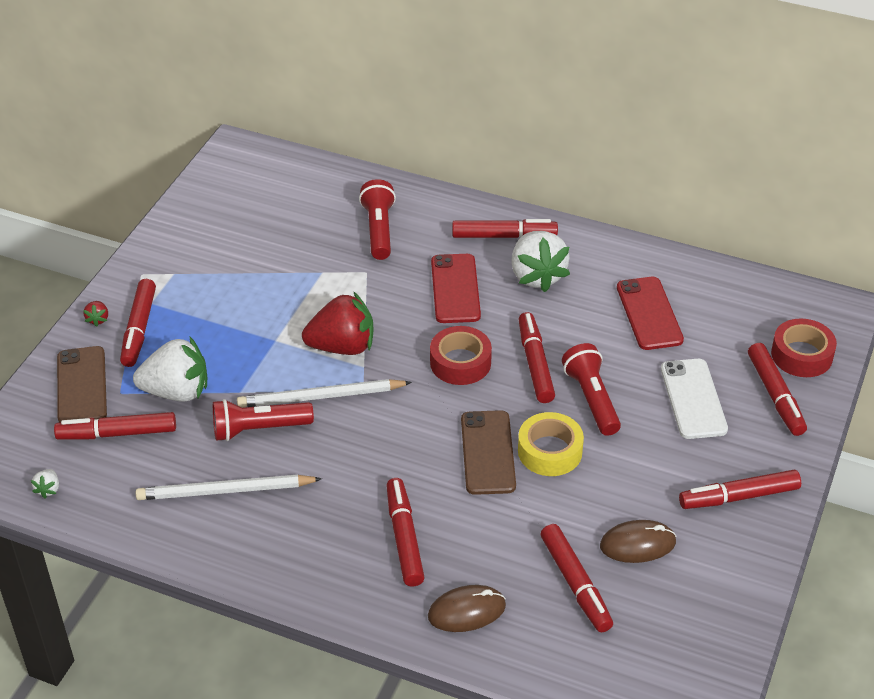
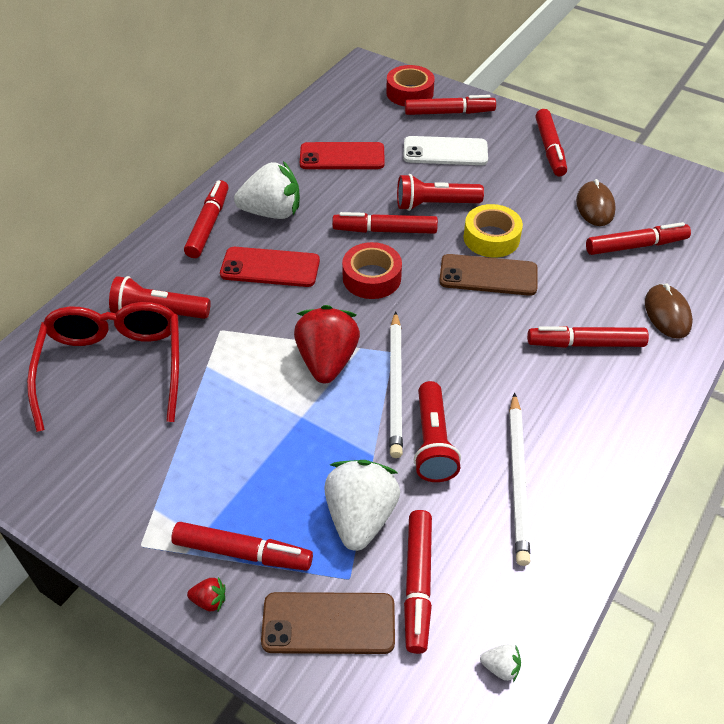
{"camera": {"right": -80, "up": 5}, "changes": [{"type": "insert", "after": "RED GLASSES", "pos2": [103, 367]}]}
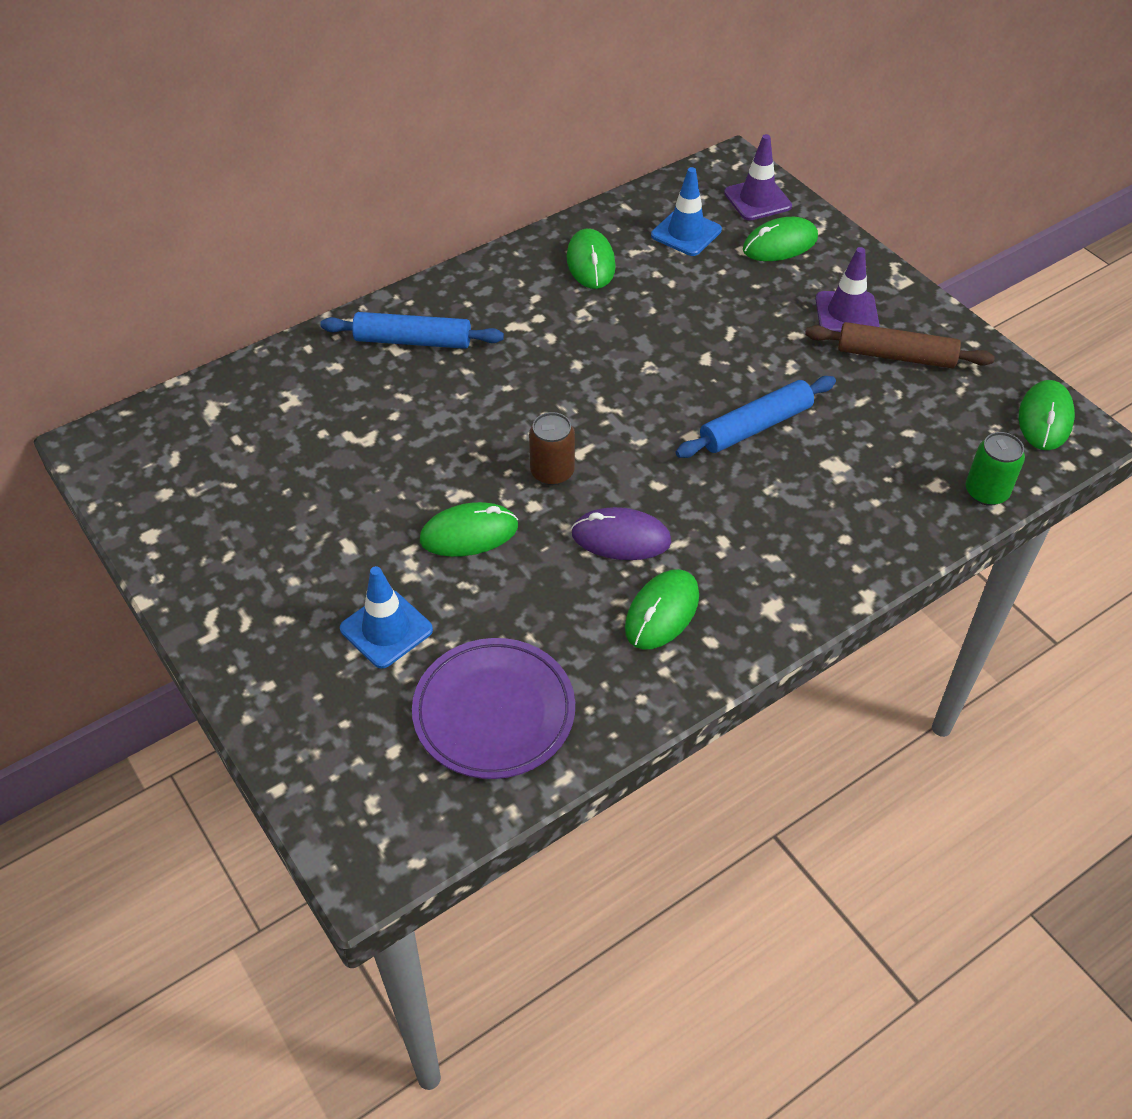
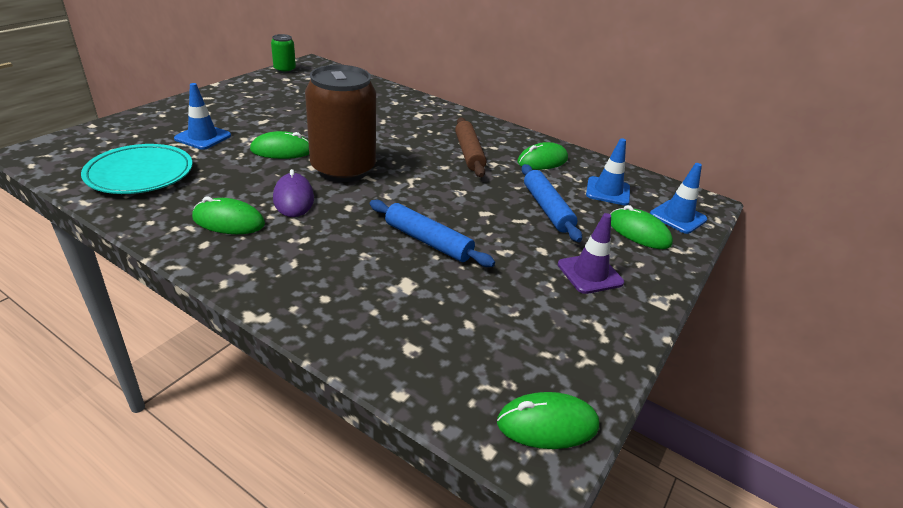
{"camera": {"right": 65, "up": -15}, "changes": [{"type": "move", "before": "BLUE ROLLING PIN", "pos1": [412, 330], "pos2": [551, 203]}, {"type": "recolor", "before": "PURPLE PLATE", "after": "TURQUOISE PLATE", "pos1": [493, 708], "pos2": [137, 169]}, {"type": "rotate", "before": "GREEN MOUSE", "pos1": [469, 529], "pos2": [279, 145], "turn": -60}, {"type": "resize", "before": "BROWN CAN", "pos1": [552, 448], "pos2": [340, 123], "scale": 2.21}, {"type": "recolor", "before": "PURPLE TRAFFIC CONE", "after": "BLUE TRAFFIC CONE", "pos1": [758, 177], "pos2": [678, 198]}, {"type": "move", "before": "BROWN ROLLING PIN", "pos1": [900, 345], "pos2": [470, 147]}, {"type": "move", "before": "GREEN CAN", "pos1": [995, 469], "pos2": [283, 53]}]}
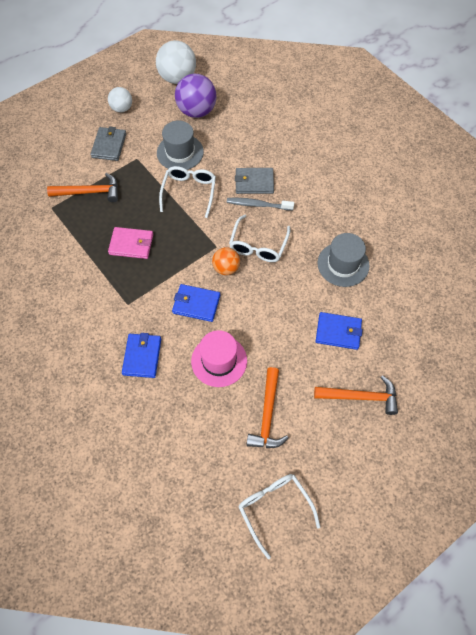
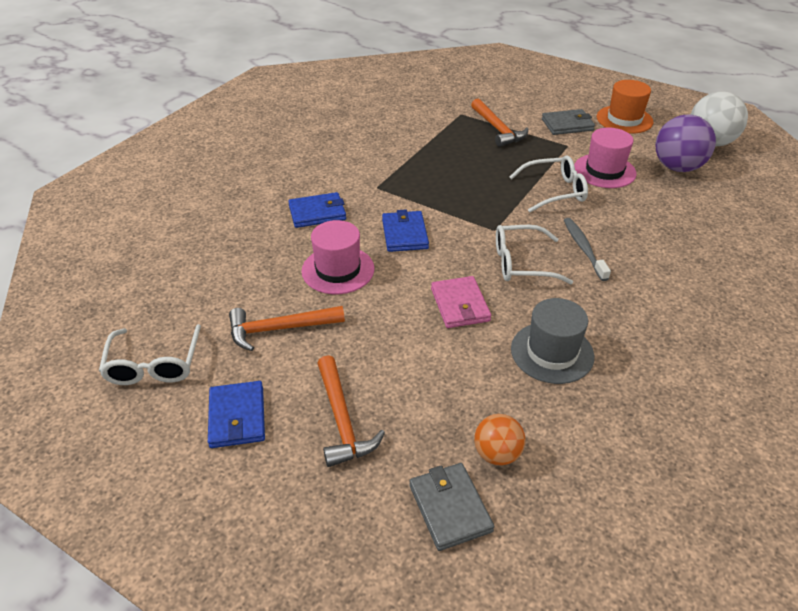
{"camera": {"right": 70, "up": -20}, "changes": [{"type": "replace", "before": "WHITE BALL", "after": "ORANGE HAT", "pos1": [120, 99], "pos2": [625, 107]}, {"type": "move", "before": "PINK WALLET", "pos1": [130, 243], "pos2": [461, 302]}, {"type": "recolor", "before": "GREY HAT", "after": "PINK HAT", "pos1": [180, 145], "pos2": [605, 158]}, {"type": "move", "before": "ORANGE BALL", "pos1": [226, 261], "pos2": [500, 439]}, {"type": "move", "before": "GREY WALLET", "pos1": [254, 181], "pos2": [451, 507]}, {"type": "rotate", "before": "WHITE GLASSES", "pos1": [279, 516], "pos2": [150, 354], "turn": 135}, {"type": "move", "before": "BLUE WALLET", "pos1": [339, 331], "pos2": [236, 414]}]}
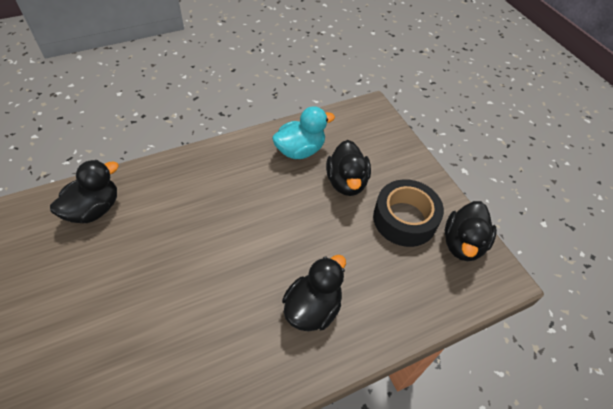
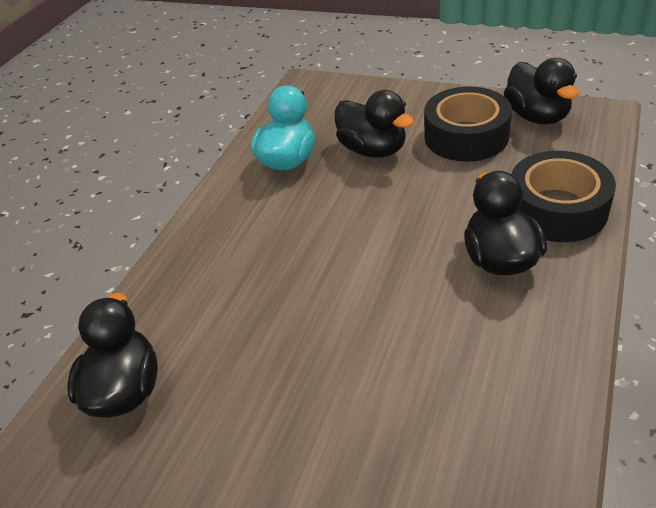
{"camera": {"right": -35, "up": -10}, "changes": [{"type": "insert", "after": "BLACK TAPE", "pos2": [563, 196]}]}
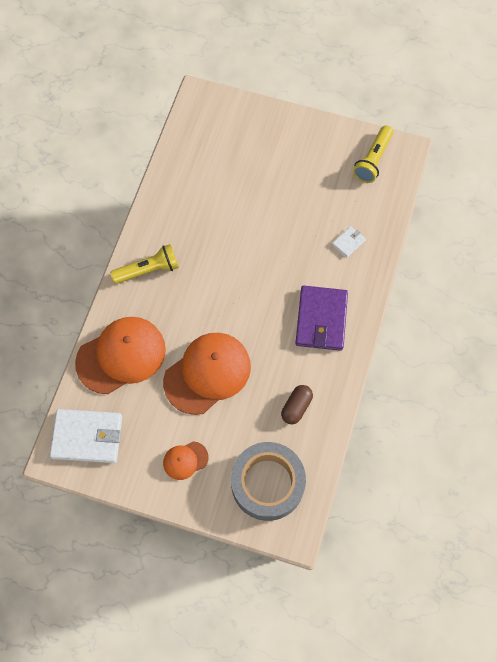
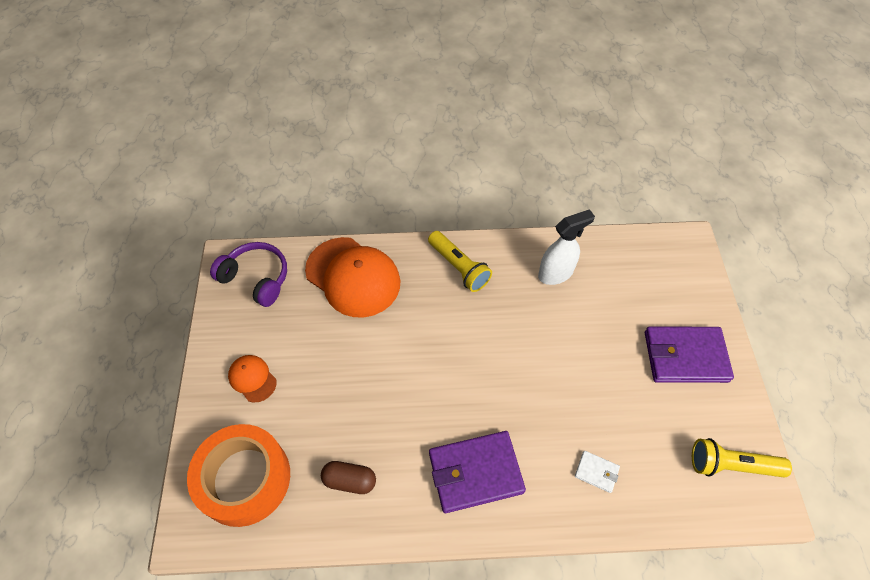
{"camera": {"right": 70, "up": -10}, "changes": [{"type": "replace", "before": "WHITE WALLET", "after": "PURPLE HEADPHONES", "pos1": [86, 436], "pos2": [248, 274]}, {"type": "delete", "before": "ORANGE CAP", "pos1": [207, 374]}, {"type": "recolor", "before": "GREY TAPE", "after": "ORANGE TAPE", "pos1": [268, 481], "pos2": [238, 475]}, {"type": "insert", "after": "WHITE SPRAY BOTTLE", "pos2": [566, 247]}, {"type": "insert", "after": "PURPLE WALLET", "pos2": [689, 355]}]}
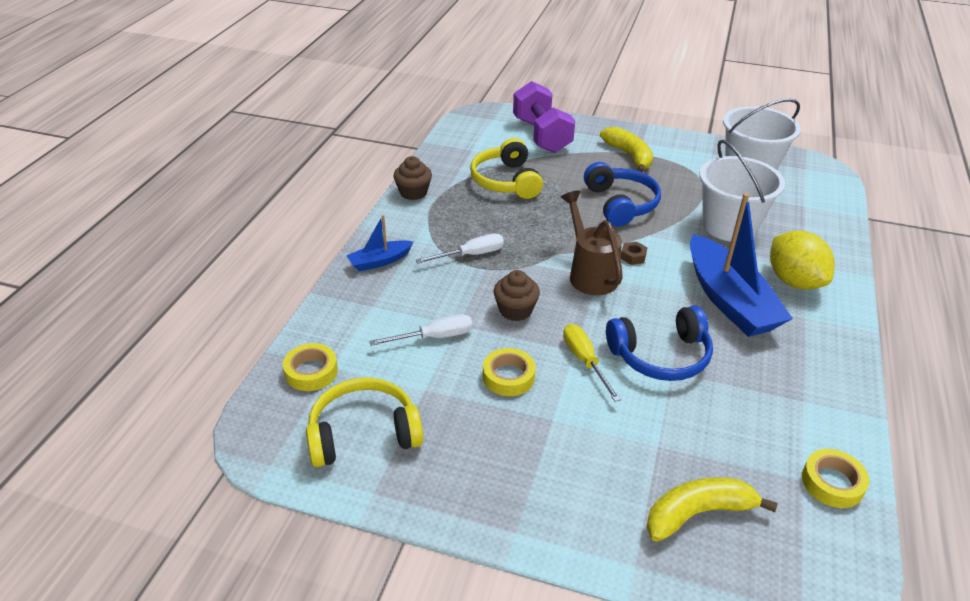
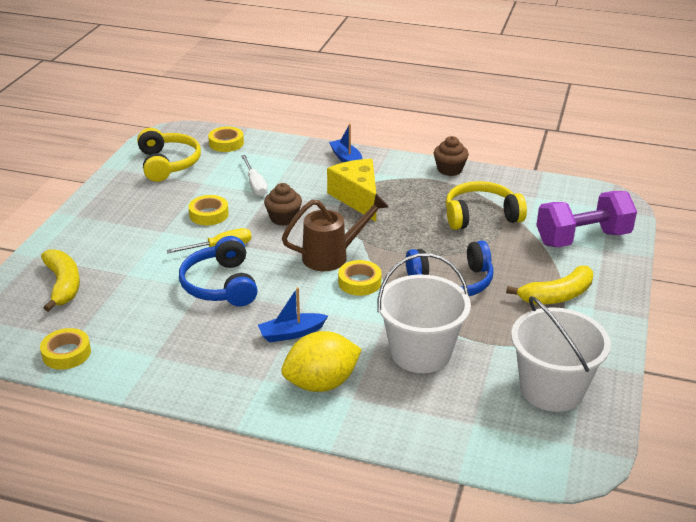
{"camera": {"right": 90, "up": -5}, "changes": [{"type": "replace", "before": "WHITE SCREWDRIVER", "after": "YELLOW CHEESE", "pos1": [460, 248], "pos2": [351, 190]}, {"type": "replace", "before": "BROWN NUT", "after": "YELLOW TAPE", "pos1": [634, 253], "pos2": [360, 278]}, {"type": "resize", "before": "BLUE BOAT", "pos1": [741, 265], "pos2": [293, 314], "scale": 0.49}]}
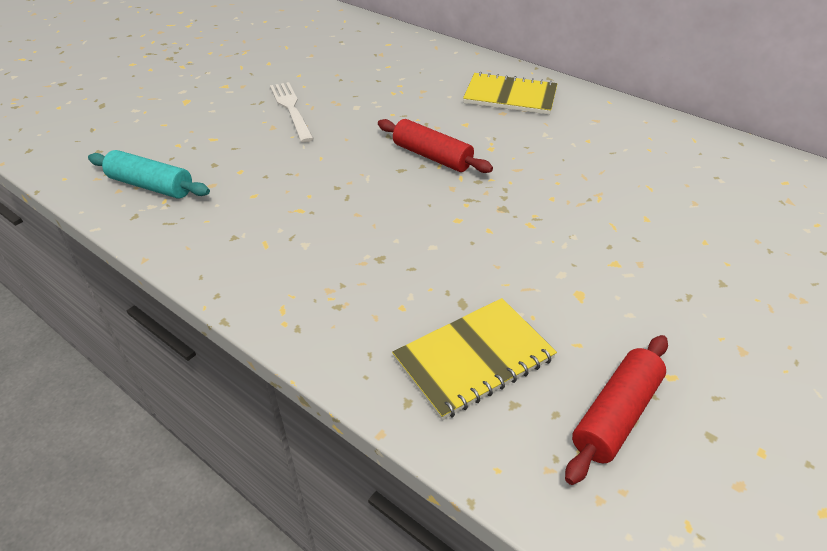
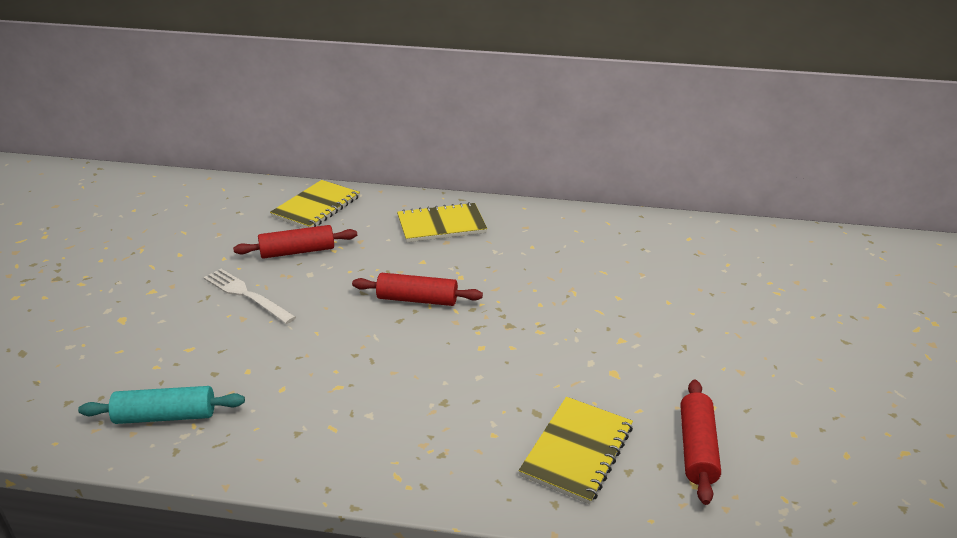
{"camera": {"right": -30, "up": -10}, "changes": [{"type": "insert", "after": "RED ROLLING PIN", "pos2": [295, 242]}, {"type": "insert", "after": "YELLOW NOTEBOOK", "pos2": [315, 204]}]}
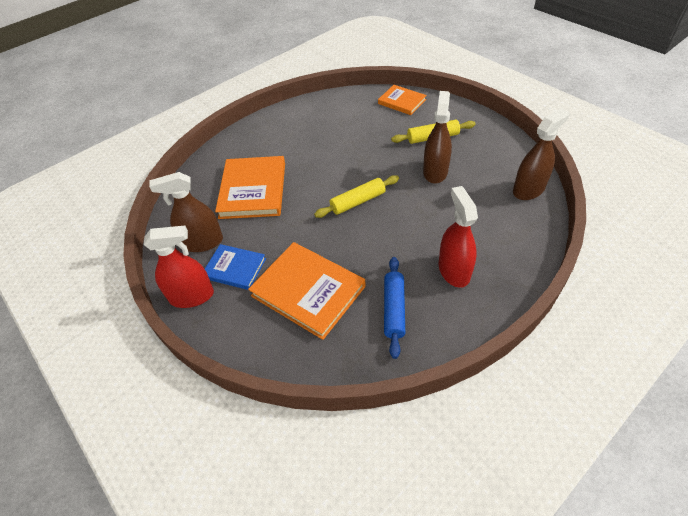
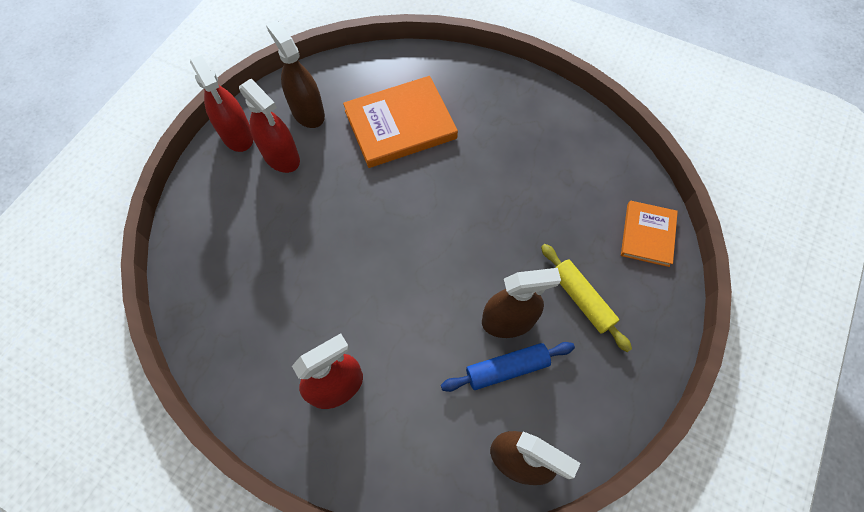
{"camera": {"right": 65, "up": 15}, "changes": [{"type": "replace", "before": "BLUE BOOK", "after": "RED SPRAY BOTTLE", "pos1": [235, 267], "pos2": [269, 126]}, {"type": "delete", "before": "ORANGE BOOK", "pos1": [307, 291]}, {"type": "delete", "before": "YELLOW ROLLING PIN", "pos1": [356, 196]}, {"type": "move", "before": "BLUE ROLLING PIN", "pos1": [394, 308], "pos2": [508, 367]}]}
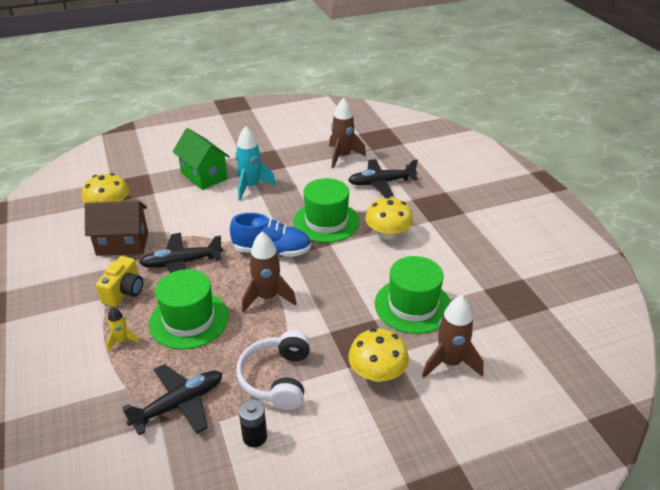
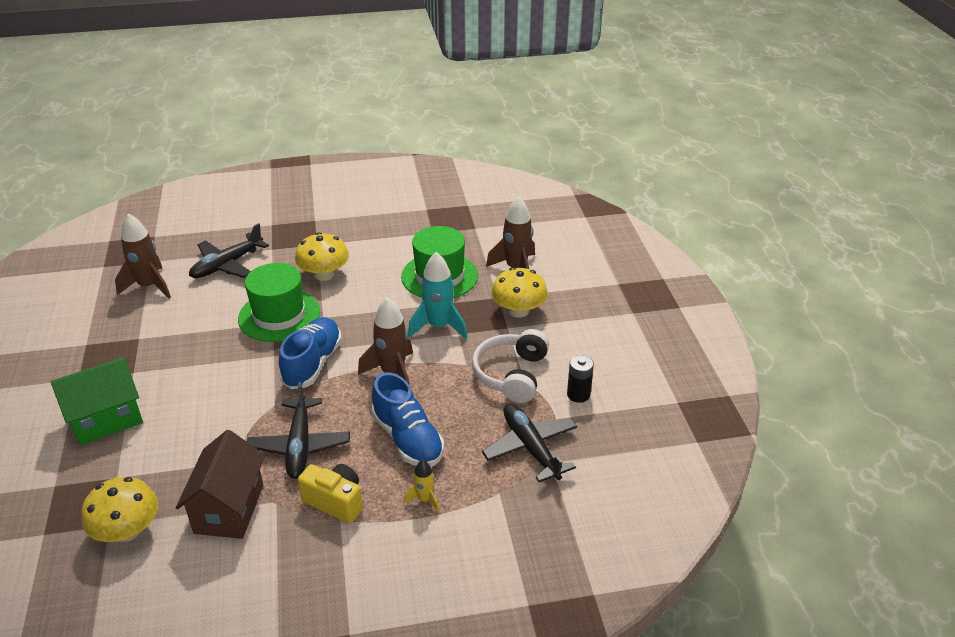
{"camera": {"right": -80, "up": 0}, "changes": [{"type": "replace", "before": "GREEN HAT", "after": "BLUE SHOE", "pos1": [189, 309], "pos2": [407, 419]}, {"type": "move", "before": "TURQUOISE ROCKET", "pos1": [255, 163], "pos2": [437, 295]}, {"type": "rotate", "before": "WHITE HEADPHONES", "pos1": [273, 370], "pos2": [510, 366], "turn": 90}, {"type": "rotate", "before": "BLACK PLANE", "pos1": [383, 178], "pos2": [229, 250], "turn": 45}]}
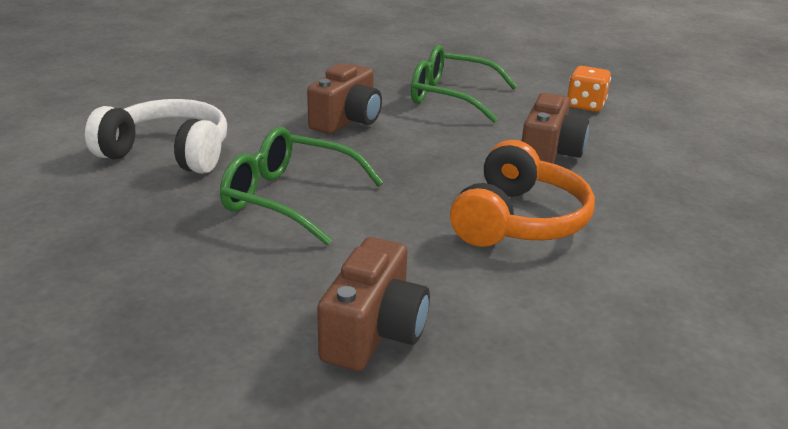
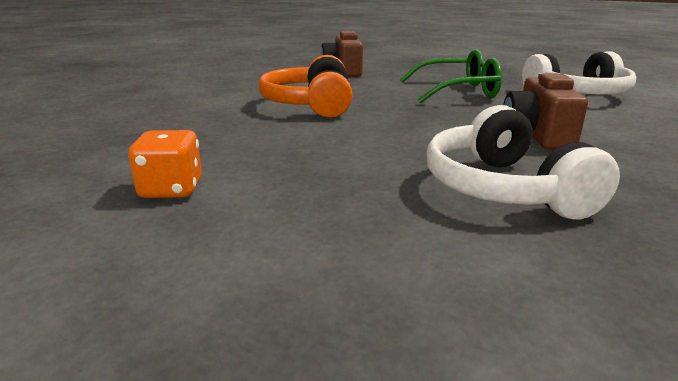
{"camera": {"right": 155, "up": -5}, "changes": [{"type": "replace", "before": "GREEN GLASSES", "after": "WHITE HEADPHONES", "pos1": [464, 83], "pos2": [523, 162]}, {"type": "delete", "before": "BROWN CAMERA", "pos1": [555, 128]}, {"type": "move", "before": "ORANGE DICE", "pos1": [589, 89], "pos2": [165, 164]}]}
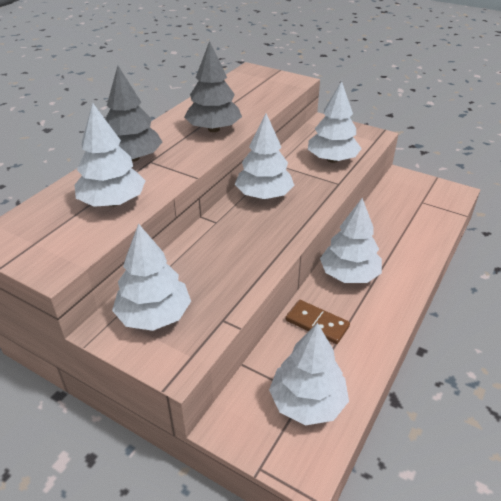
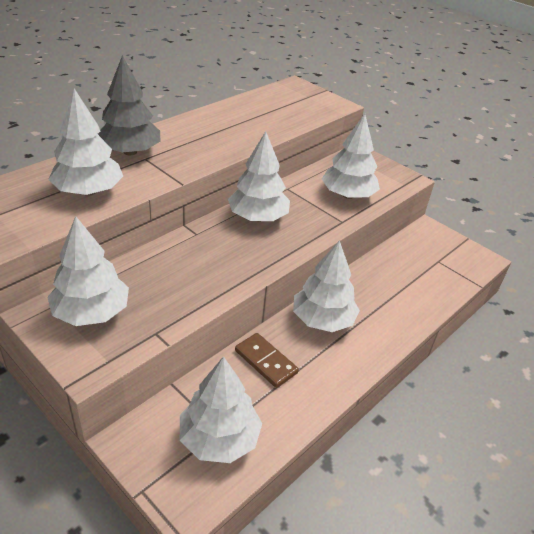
{"camera": {"right": 10, "up": 0}, "changes": [{"type": "delete", "before": "GREY TREE", "pos1": [213, 86]}]}
